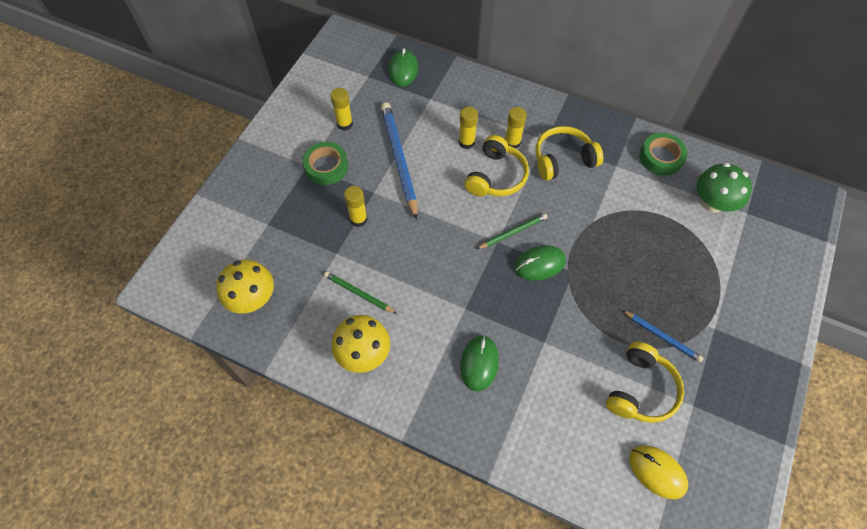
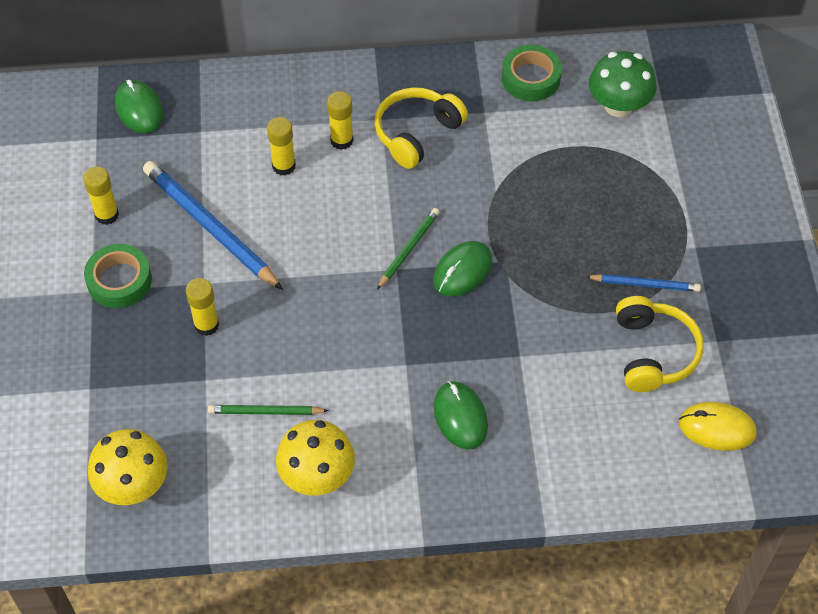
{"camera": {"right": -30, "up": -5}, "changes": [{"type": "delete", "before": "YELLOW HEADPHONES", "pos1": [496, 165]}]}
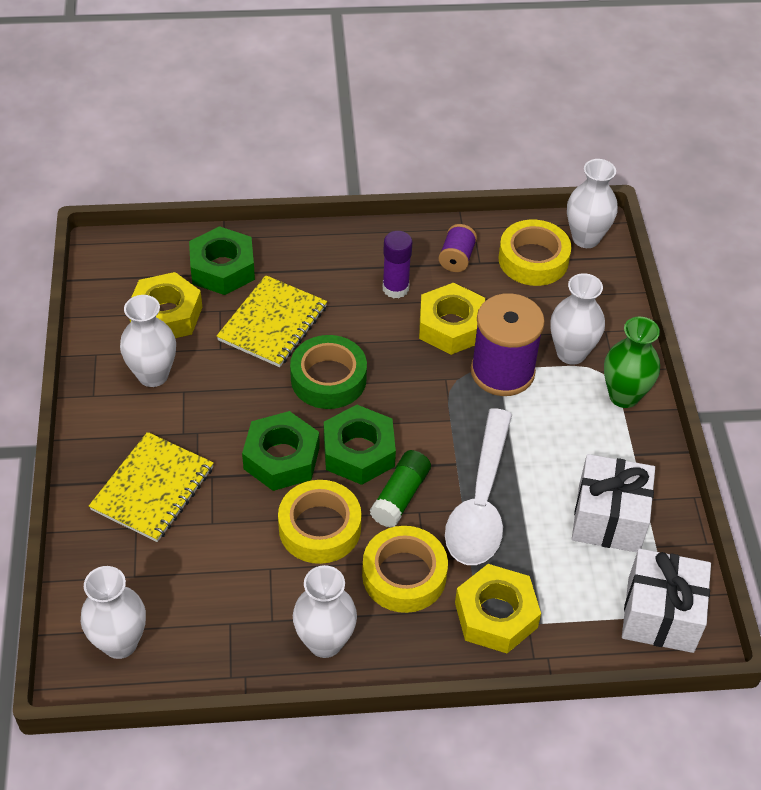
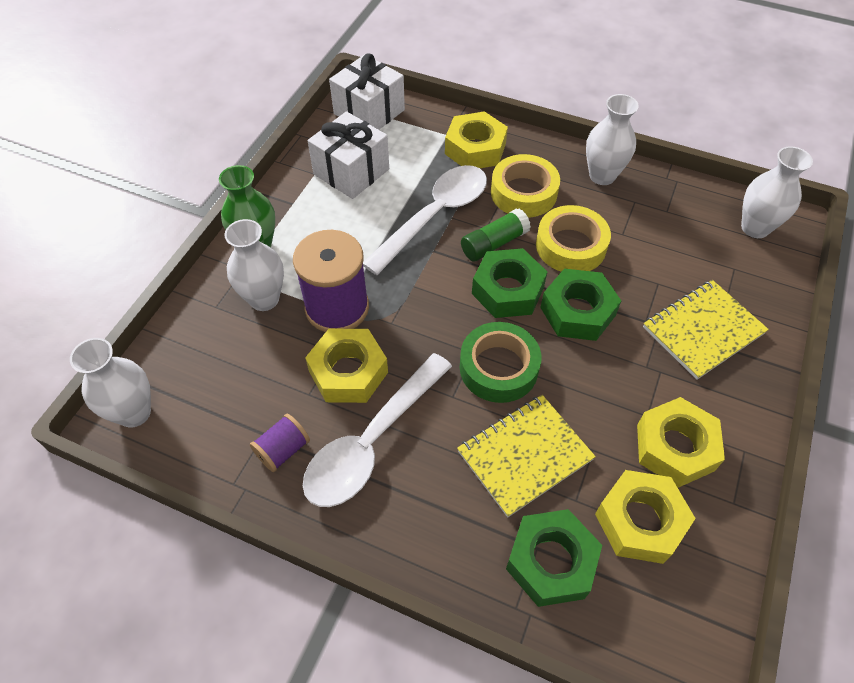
{"camera": {"right": -150, "up": 5}, "changes": [{"type": "replace", "before": "WHITE VASE", "after": "YELLOW NUT", "pos1": [148, 341], "pos2": [681, 442]}, {"type": "replace", "before": "PURPLE GLUE STICK", "after": "WHITE SPOON", "pos1": [397, 265], "pos2": [377, 430]}, {"type": "delete", "before": "YELLOW TAPE", "pos1": [535, 253]}]}
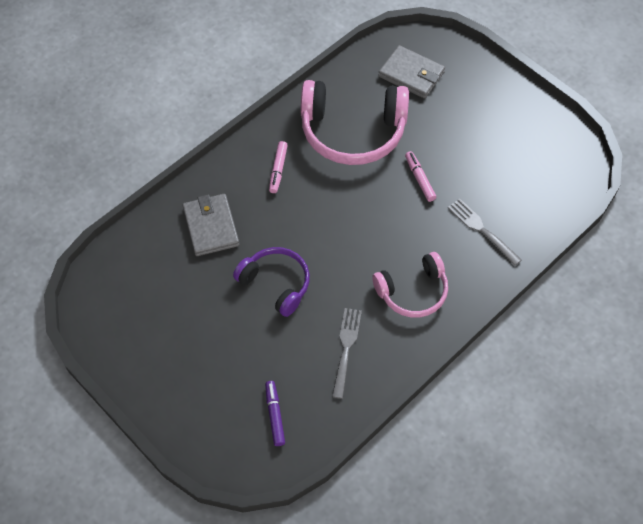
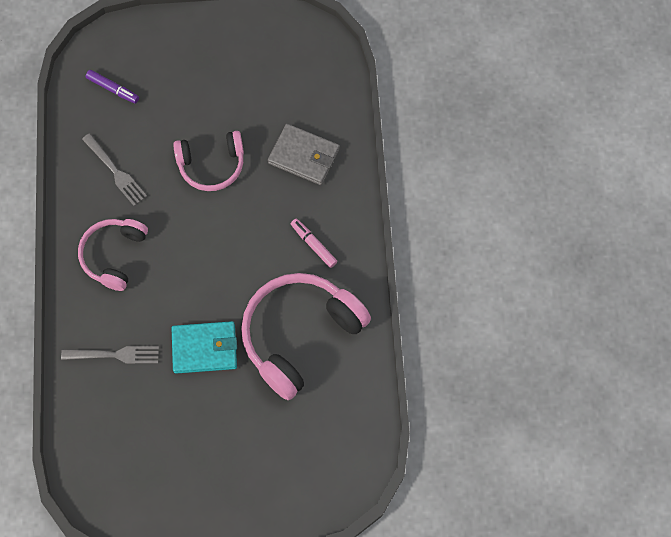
{"camera": {"right": 130, "up": 10}, "changes": [{"type": "recolor", "before": "PURPLE HEADPHONES", "after": "PINK HEADPHONES", "pos1": [271, 282], "pos2": [208, 161]}, {"type": "delete", "before": "GREY WALLET", "pos1": [411, 72]}, {"type": "replace", "before": "PINK MARKER", "after": "TURQUOISE WALLET", "pos1": [420, 176], "pos2": [204, 347]}]}
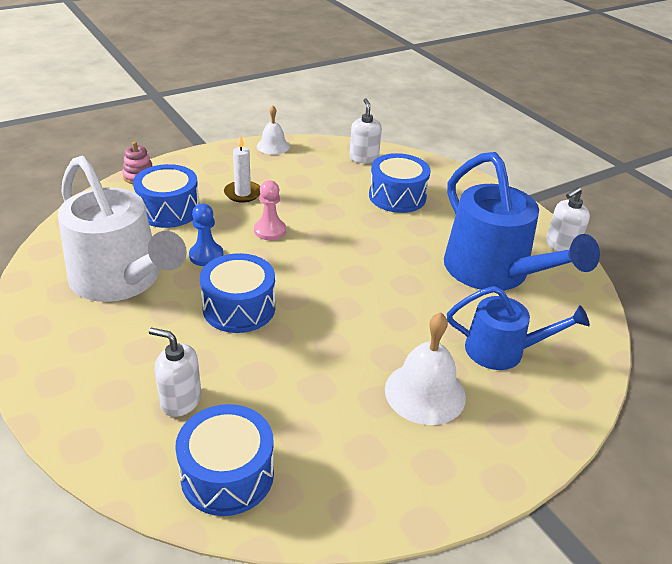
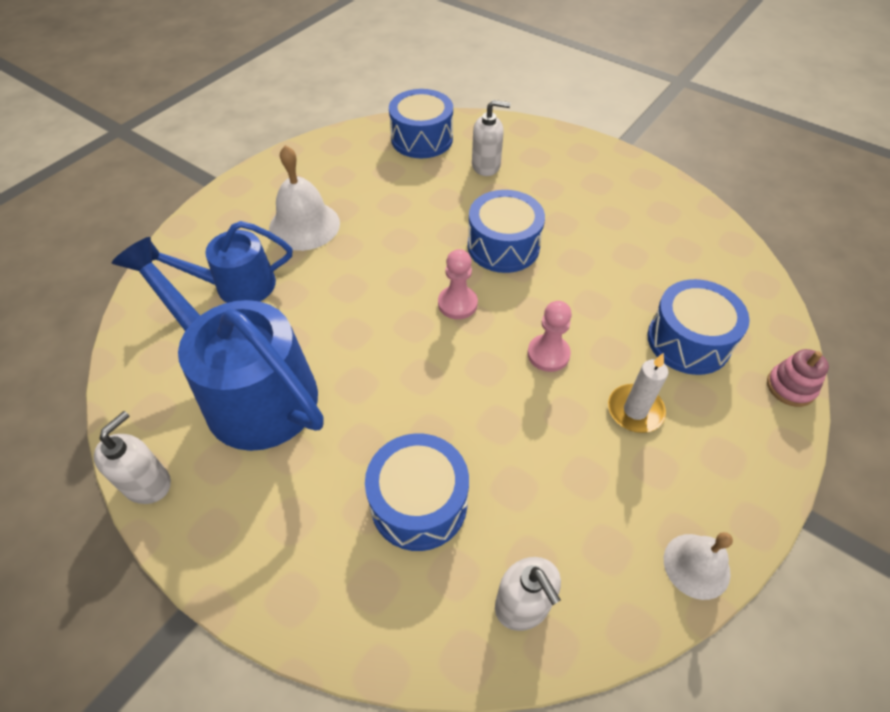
{"camera": {"right": 160, "up": 15}, "changes": [{"type": "delete", "before": "WHITE WATERING CAN", "pos1": [122, 229]}, {"type": "delete", "before": "BLUE PAWN", "pos1": [206, 235]}, {"type": "insert", "after": "PINK PAWN", "pos2": [458, 284]}]}
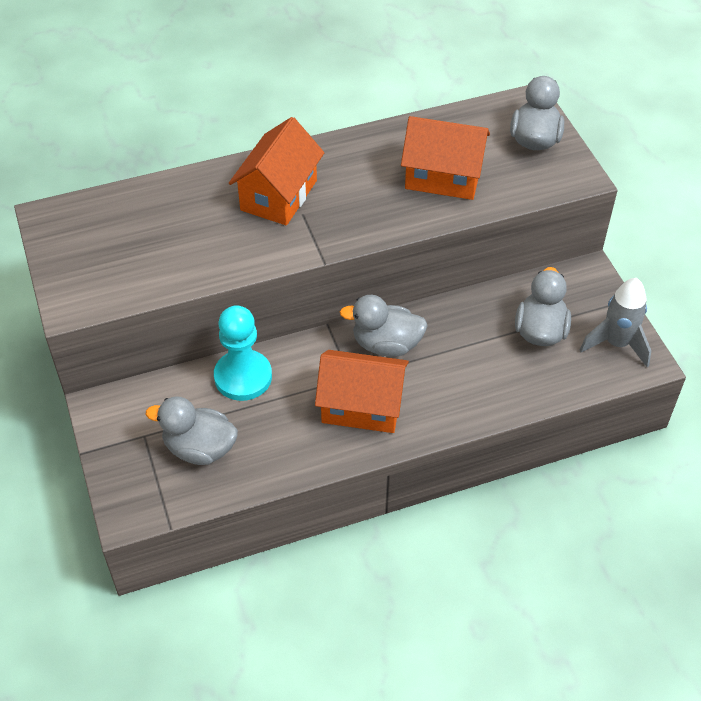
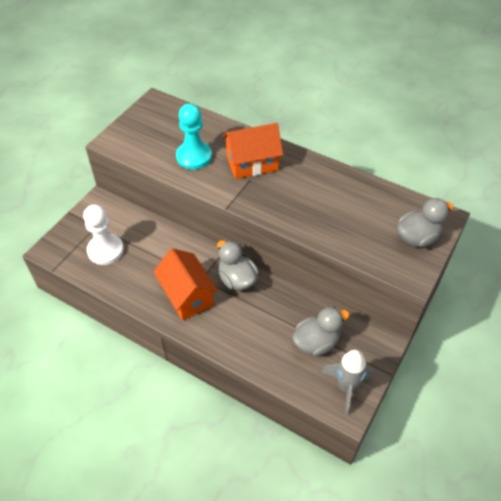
{"camera": {"right": 50, "up": 0}, "changes": [{"type": "replace", "before": "GREY DUCK", "after": "WHITE PAWN", "pos1": [192, 430], "pos2": [103, 235]}, {"type": "move", "before": "TURQUOISE PAWN", "pos1": [243, 353], "pos2": [194, 137]}, {"type": "delete", "before": "ORANGE HOUSE", "pos1": [445, 158]}]}
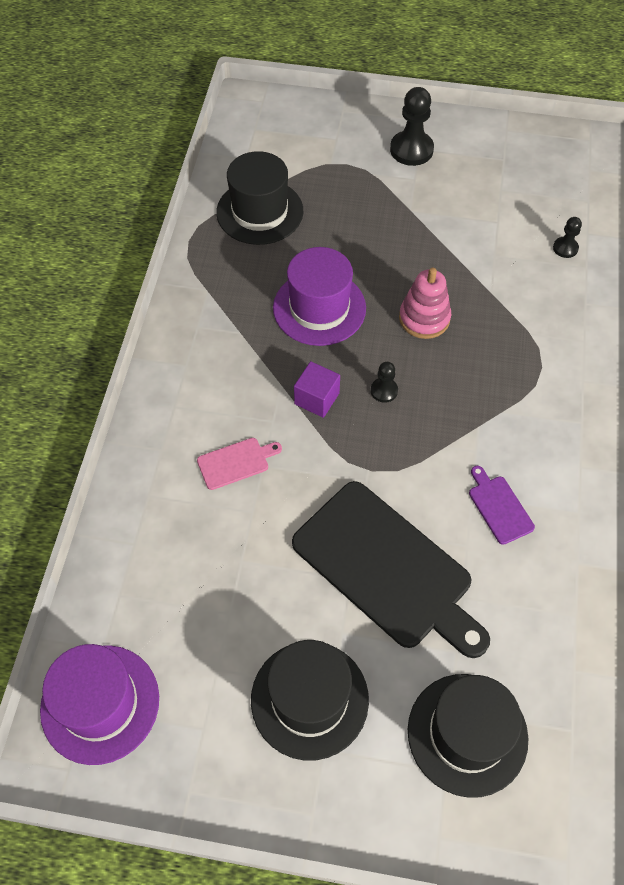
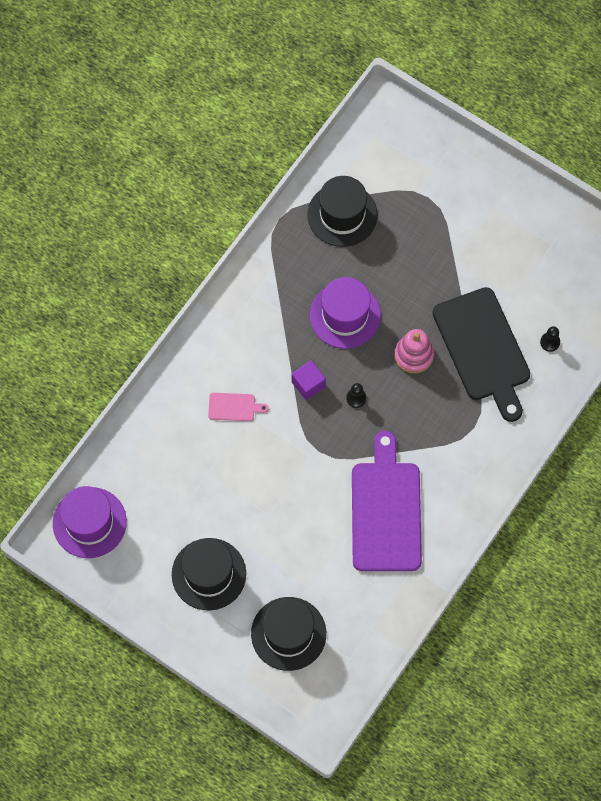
{"camera": {"right": 25, "up": 10}, "changes": [{"type": "move", "before": "BLACK CUTTING BOARD", "pos1": [391, 569], "pos2": [481, 354]}, {"type": "delete", "before": "BLACK PAWN", "pos1": [412, 126]}, {"type": "resize", "before": "PURPLE CUTTING BOARD", "pos1": [502, 505], "pos2": [387, 501], "scale": 2.4}]}
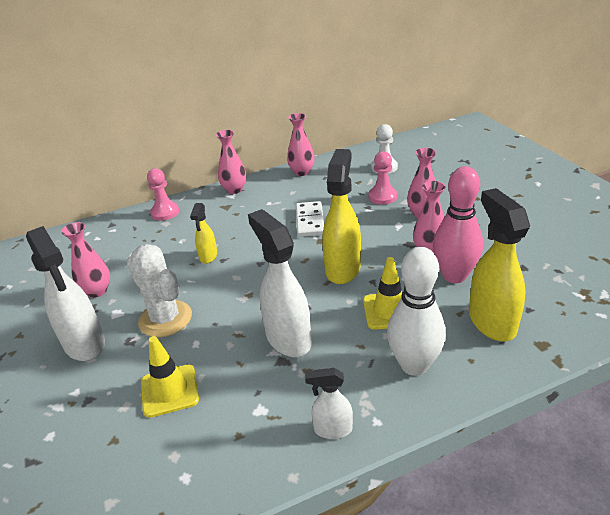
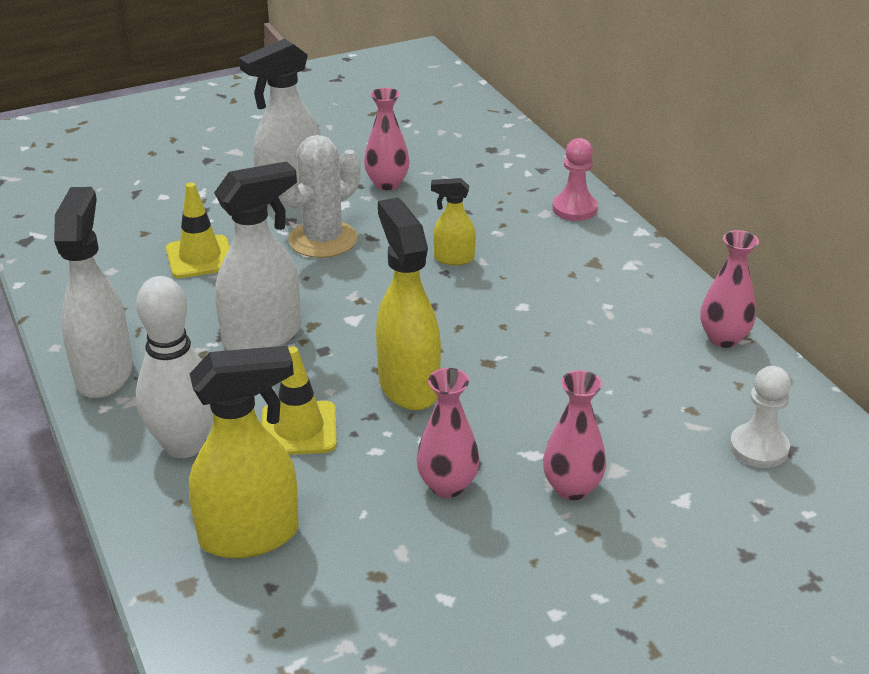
{"camera": {"right": 85, "up": 0}, "changes": [{"type": "delete", "before": "PINK VASE", "pos1": [231, 162]}, {"type": "delete", "before": "WHITE DOMINO", "pos1": [310, 219]}, {"type": "resize", "before": "WHITE SPRAY BOTTLE", "pos1": [329, 403], "pos2": [93, 293], "scale": 1.89}, {"type": "rotate", "before": "YELLOW SPRAY BOTTLE", "pos1": [341, 216], "pos2": [408, 304], "turn": -120}, {"type": "delete", "before": "PINK PAWN", "pos1": [382, 178]}, {"type": "delete", "before": "PINK BOWLING PIN", "pos1": [458, 224]}]}
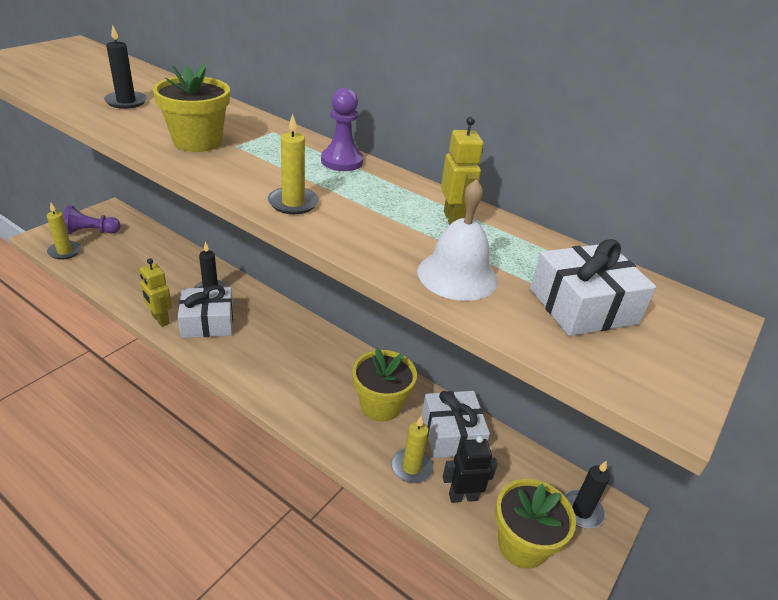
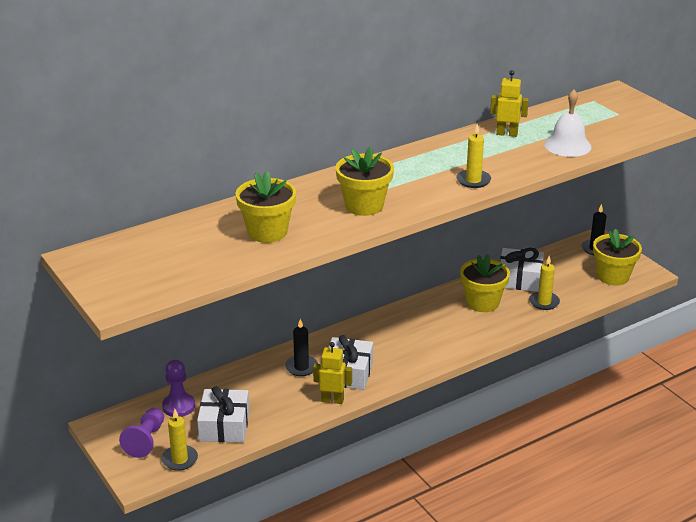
{"camera": {"right": -65, "up": -5}, "changes": [{"type": "replace", "before": "BLACK CANDLE", "after": "YELLOW FLOWER POT", "pos1": [125, 67], "pos2": [266, 207]}, {"type": "rotate", "before": "YELLOW ROBOT", "pos1": [156, 292], "pos2": [332, 373], "turn": -150}, {"type": "move", "before": "PURPLE PAWN", "pos1": [342, 129], "pos2": [178, 388]}, {"type": "delete", "before": "BLACK ROBOT", "pos1": [470, 469]}, {"type": "move", "before": "WHITE GIFT", "pos1": [593, 287], "pos2": [223, 414]}]}
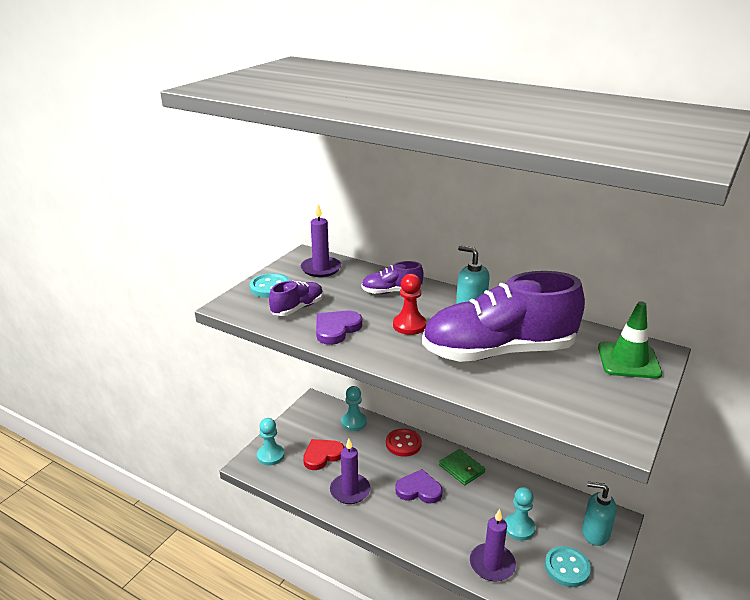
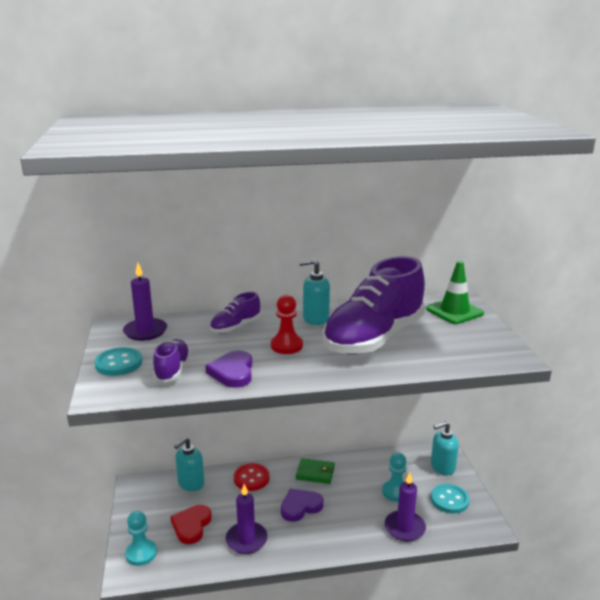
{"camera": {"right": -40, "up": -5}, "changes": [{"type": "replace", "before": "TURQUOISE PAWN", "after": "TURQUOISE SOAP DISPENSER", "pos1": [354, 408], "pos2": [189, 464]}]}
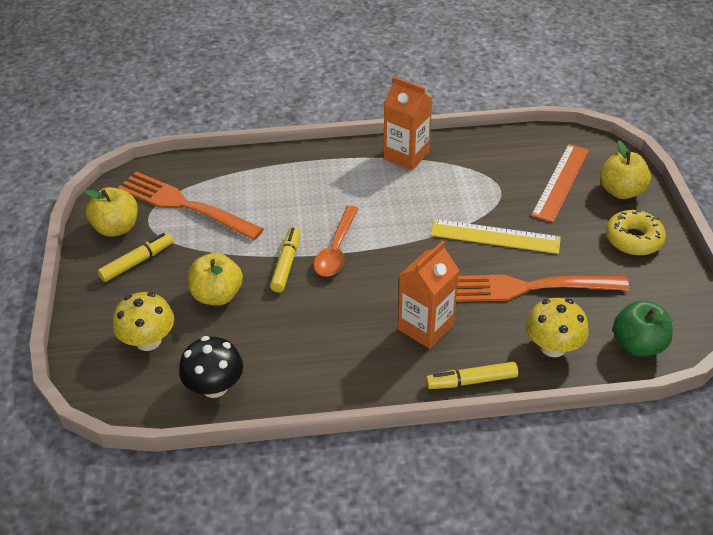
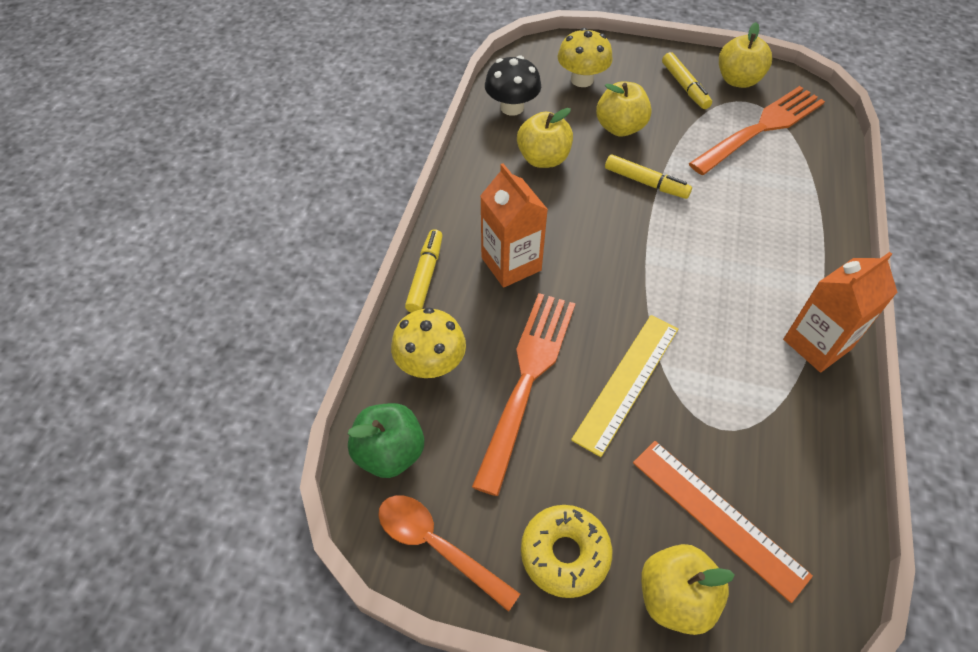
{"camera": {"right": 110, "up": 10}, "changes": [{"type": "move", "before": "ORANGE SPOON", "pos1": [336, 241], "pos2": [449, 553]}, {"type": "insert", "after": "YELLOW APPLE", "pos2": [545, 138]}]}
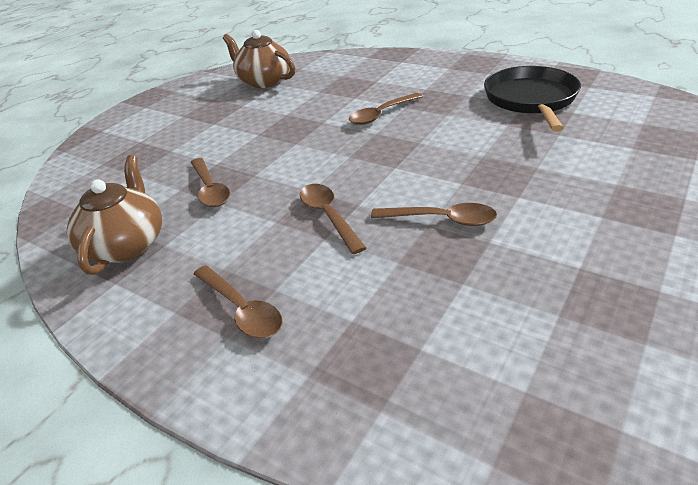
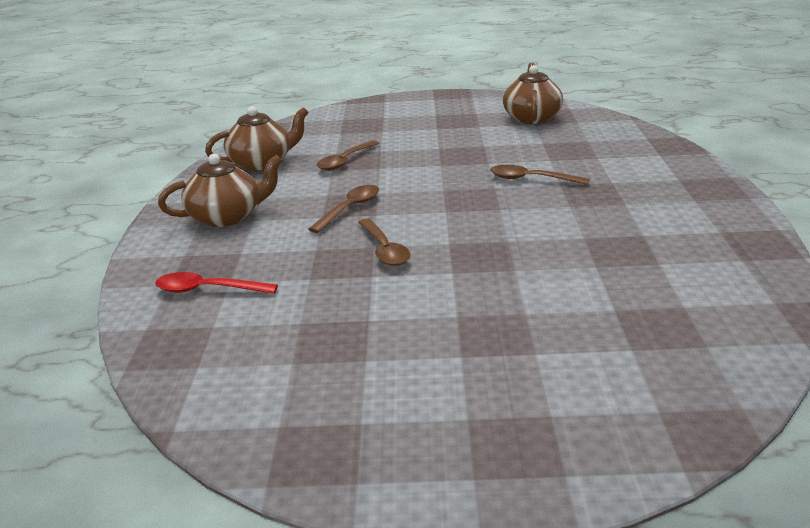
{"camera": {"right": 55, "up": -10}, "changes": [{"type": "replace", "before": "BROWN SPOON", "after": "BROWN TEAPOT", "pos1": [238, 301], "pos2": [220, 190]}, {"type": "delete", "before": "BLACK PAN", "pos1": [532, 99]}, {"type": "insert", "after": "RED SPOON", "pos2": [216, 283]}]}
